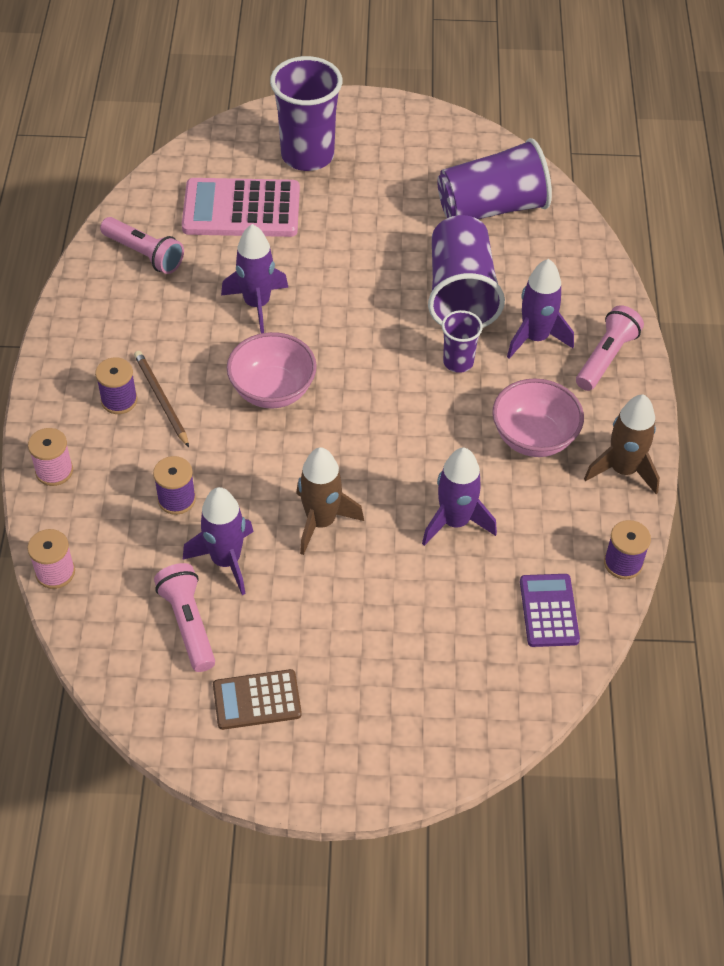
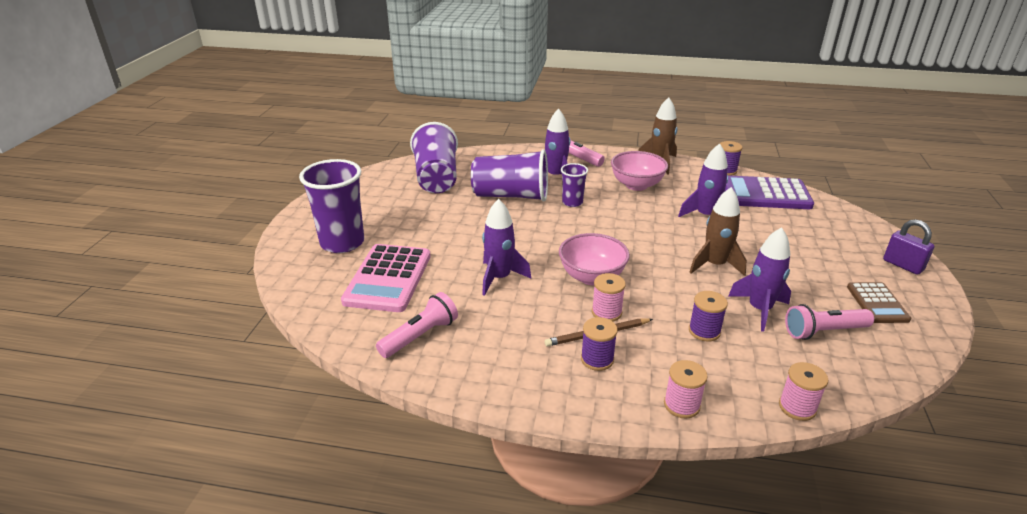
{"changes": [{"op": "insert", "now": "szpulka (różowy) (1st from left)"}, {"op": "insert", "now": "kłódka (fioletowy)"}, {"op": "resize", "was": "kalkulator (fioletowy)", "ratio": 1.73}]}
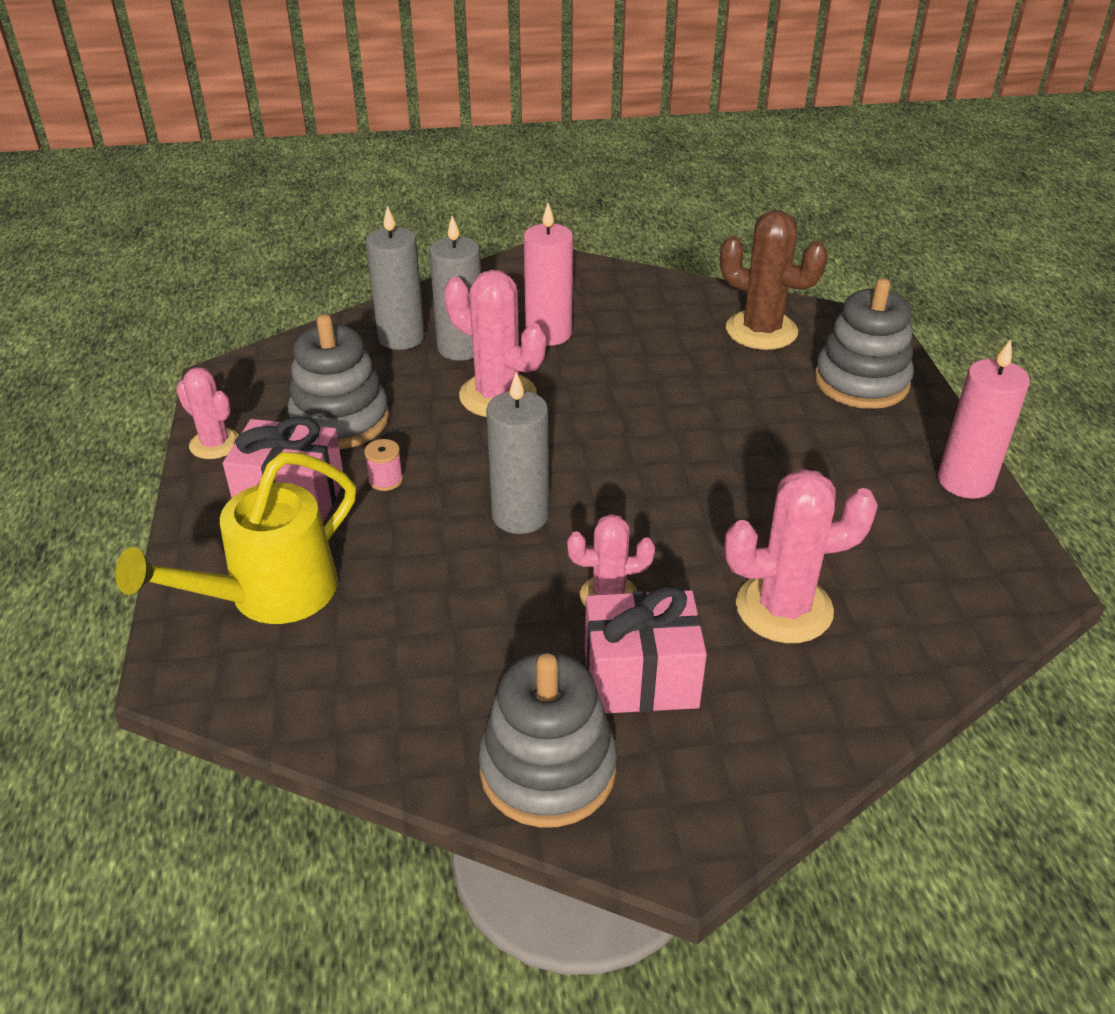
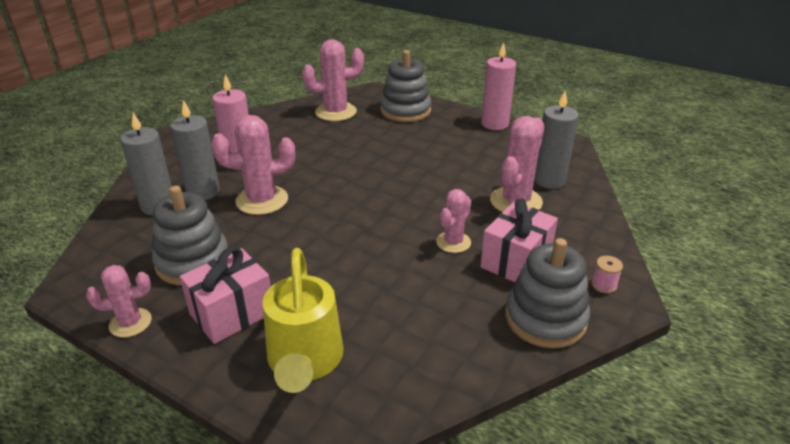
{"changes": [{"op": "move", "was": "szpulka (różowy)"}, {"op": "move", "was": "świeca (szary) (3rd from left)"}, {"op": "recolor", "was": "kaktus (brązowy)", "now": "kaktus (różowy) (3rd from left)"}]}
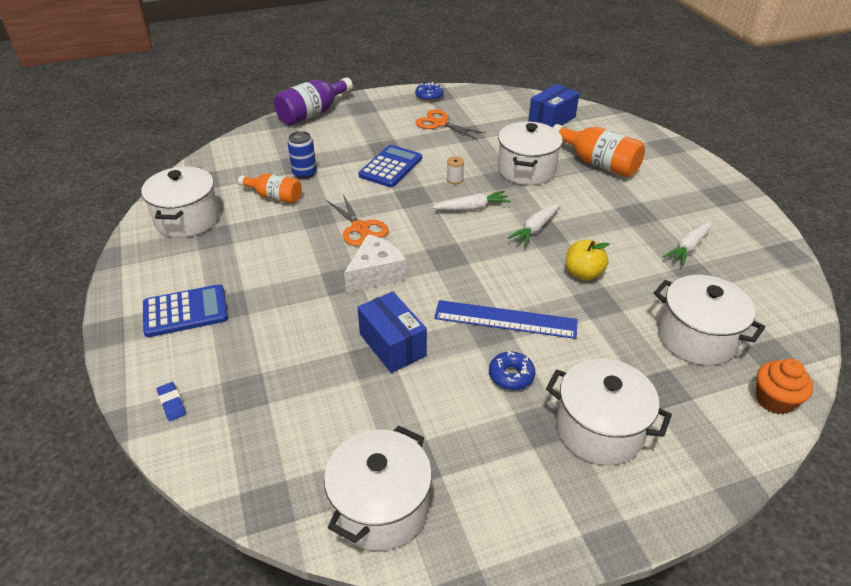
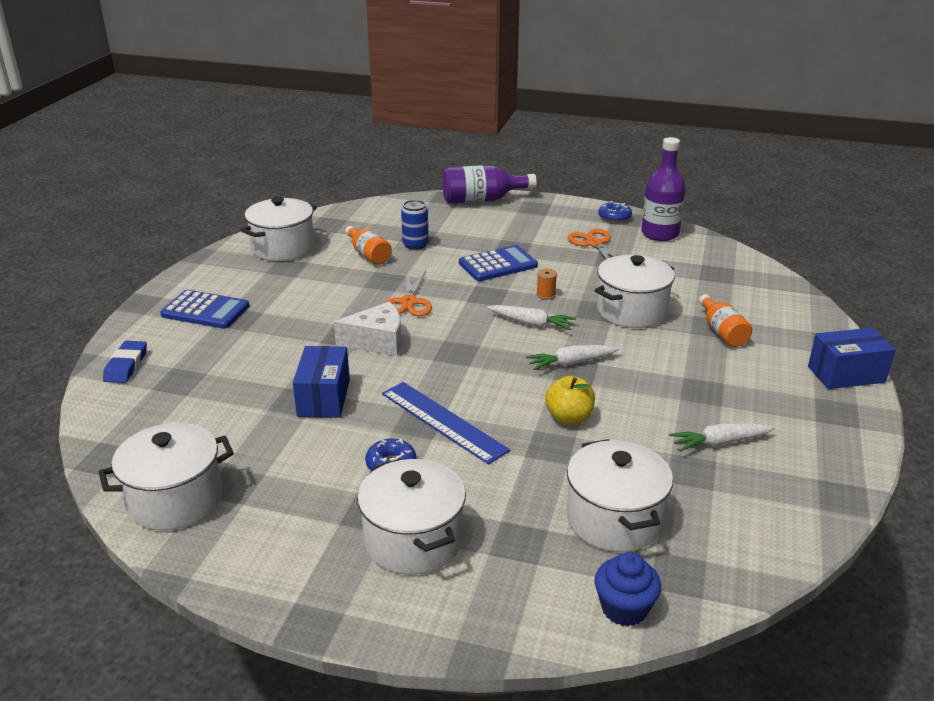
{"changes": [{"op": "insert", "now": "butelka (fioletowy) (2nd from left)"}, {"op": "move", "was": "pudełko (niebieski) (2nd from left)"}, {"op": "recolor", "was": "szpulka (biały)", "now": "szpulka (pomarańczowy)"}, {"op": "recolor", "was": "muffinka (pomarańczowy)", "now": "muffinka (niebieski)"}, {"op": "resize", "was": "gumka do mazania (niebieski)", "ratio": 1.54}, {"op": "resize", "was": "butelka (pomarańczowy) (2nd from left)", "ratio": 0.64}]}
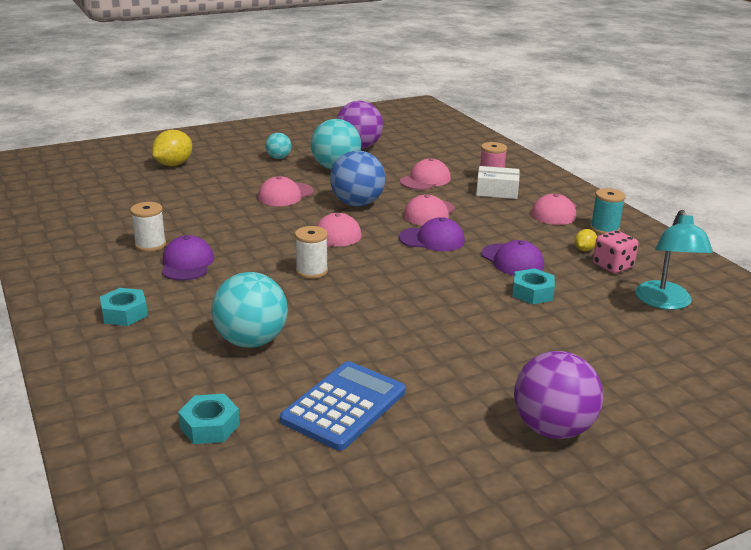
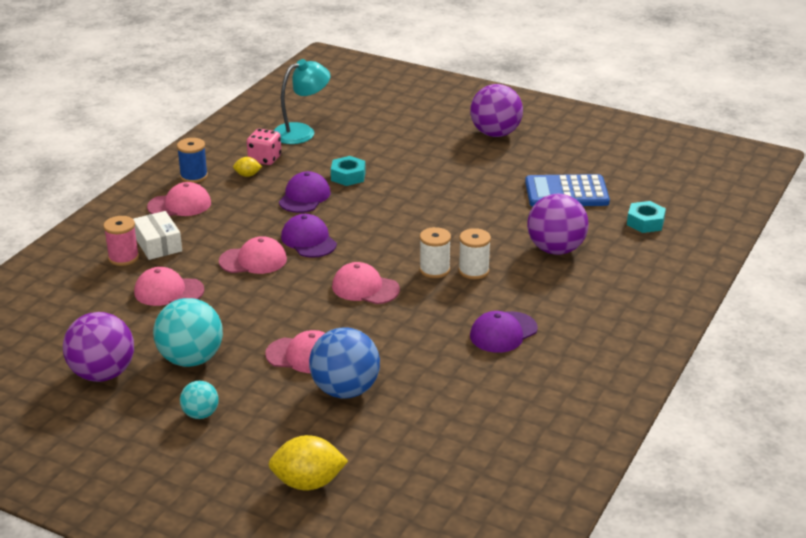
{"changes": [{"op": "delete", "was": "nakrętka (turkusowy) (1st from left)"}, {"op": "move", "was": "szpulka (biały) (1st from left in the first image)", "now": "szpulka (biały) (2nd from left)"}, {"op": "move", "was": "piłka (niebieski)"}, {"op": "recolor", "was": "piłka (turkusowy) (1st from left)", "now": "piłka (fioletowy) (3rd from left)"}, {"op": "recolor", "was": "szpulka (turkusowy)", "now": "szpulka (niebieski)"}]}
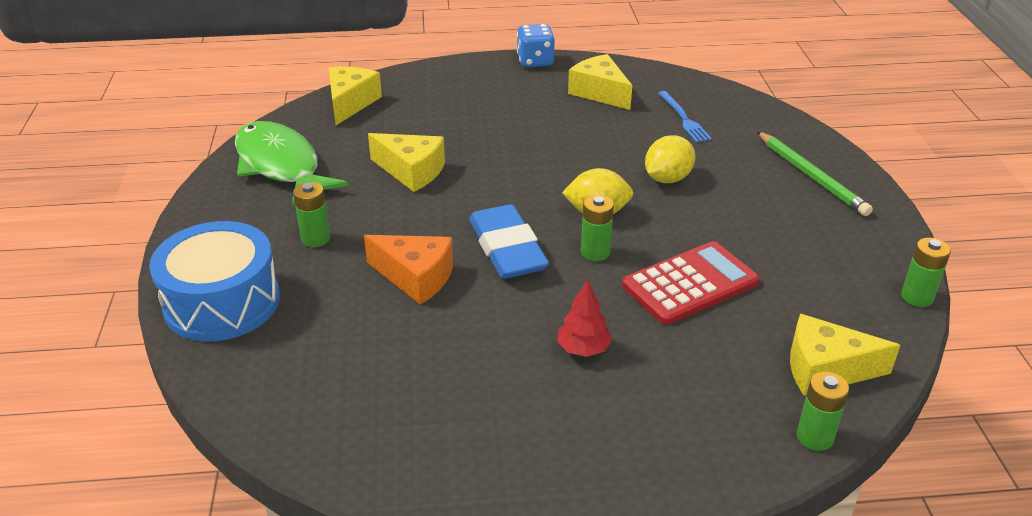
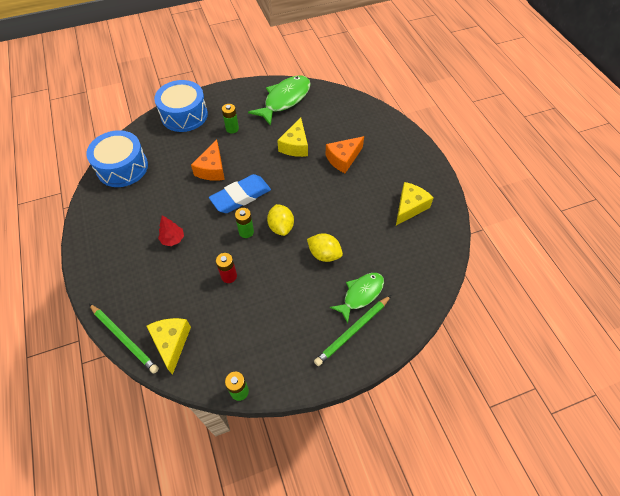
{"changes": [{"op": "delete", "was": "ser (żółty) (1st from left)"}, {"op": "delete", "was": "kostka do gry (niebieski)"}, {"op": "delete", "was": "widelec (niebieski)"}, {"op": "insert", "now": "bęben (niebieski) (1st from left)"}, {"op": "insert", "now": "ser (pomarańczowy) (2nd from left)"}, {"op": "insert", "now": "ryba (zielony) (2nd from left)"}, {"op": "replace", "was": "kalkulator (czerwony)", "now": "bateria (czerwony)"}, {"op": "replace", "was": "bateria (zielony) (3rd from left)", "now": "ołówek (zielony) (1st from left)"}]}
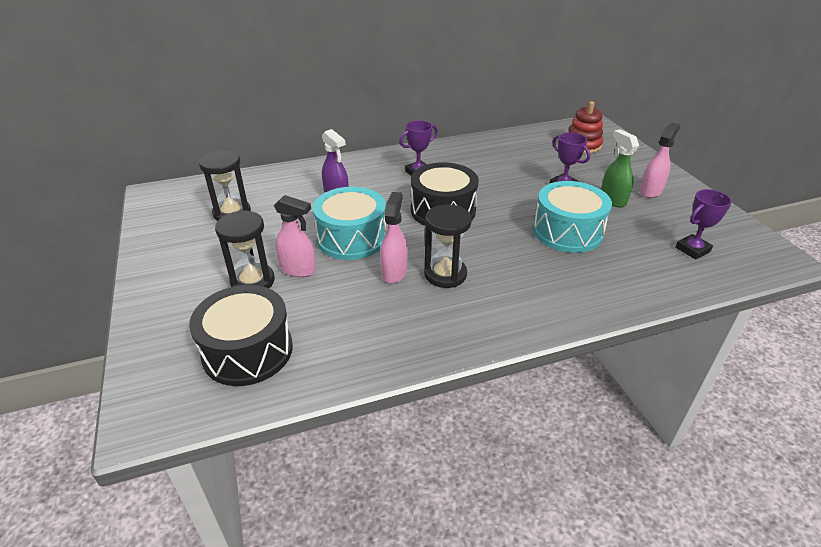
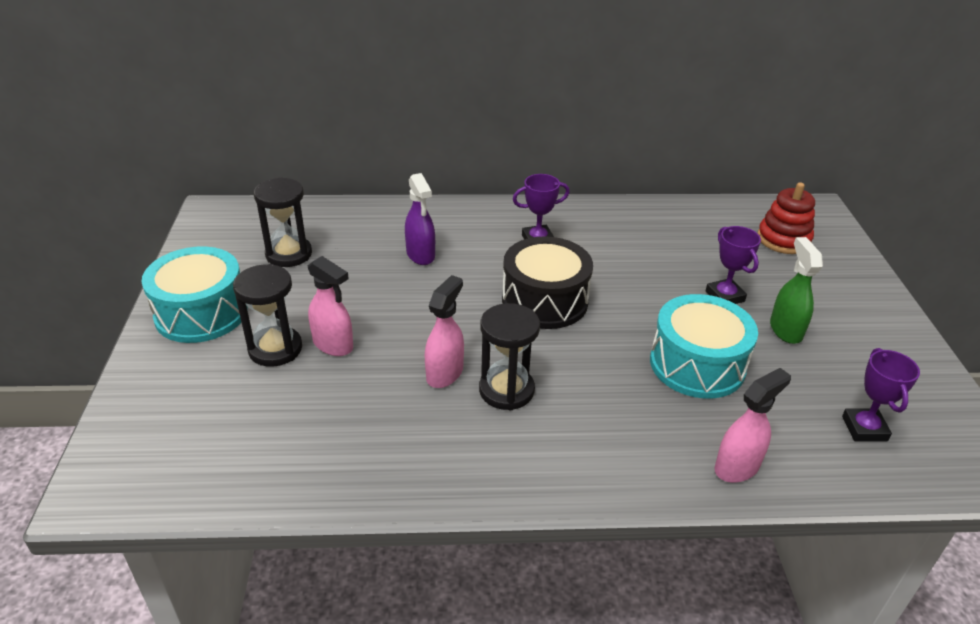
{"changes": [{"op": "delete", "was": "bęben (czarny) (1st from left)"}, {"op": "move", "was": "bęben (turkusowy) (1st from left)"}, {"op": "move", "was": "spryskiwacz (różowy) (3rd from left)"}, {"op": "rotate", "was": "puchar (fioletowy) (3rd from left)", "clockwise": -75}]}
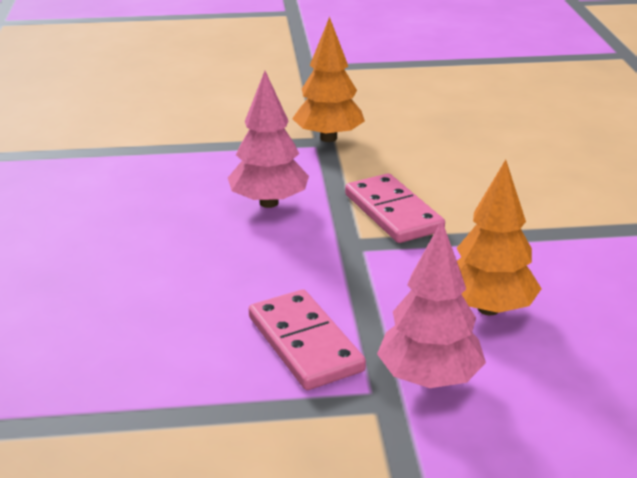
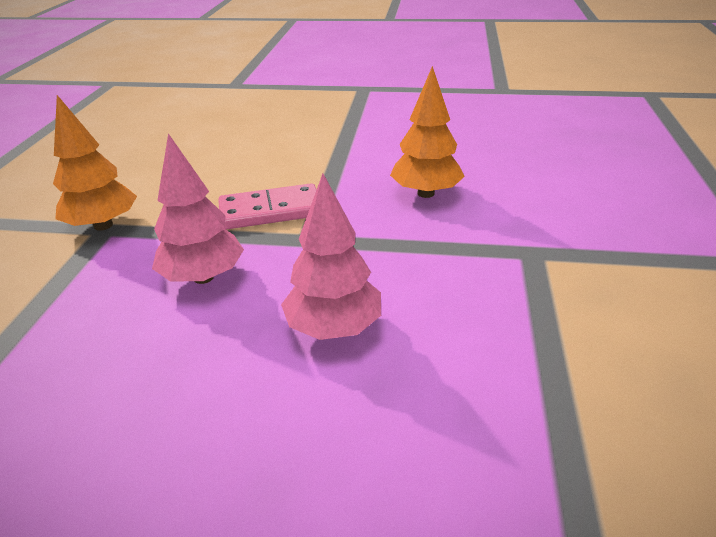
{"changes": [{"op": "delete", "was": "kostka domina (różowy) (1st from left)"}, {"op": "move", "was": "drzewko (różowy) (2nd from left)"}]}
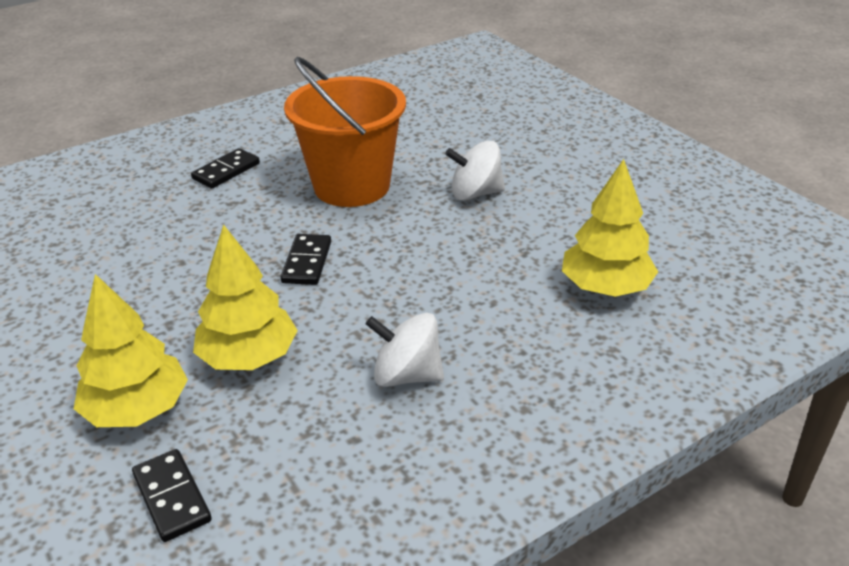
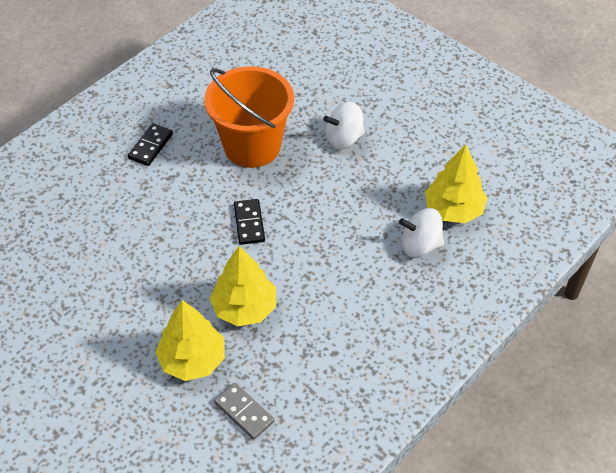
{"changes": [{"op": "move", "was": "bączek (biały) (1st from left in the first image)", "now": "bączek (biały) (2nd from left)"}, {"op": "recolor", "was": "kostka domina (czarny) (1st from left)", "now": "kostka domina (szary)"}]}
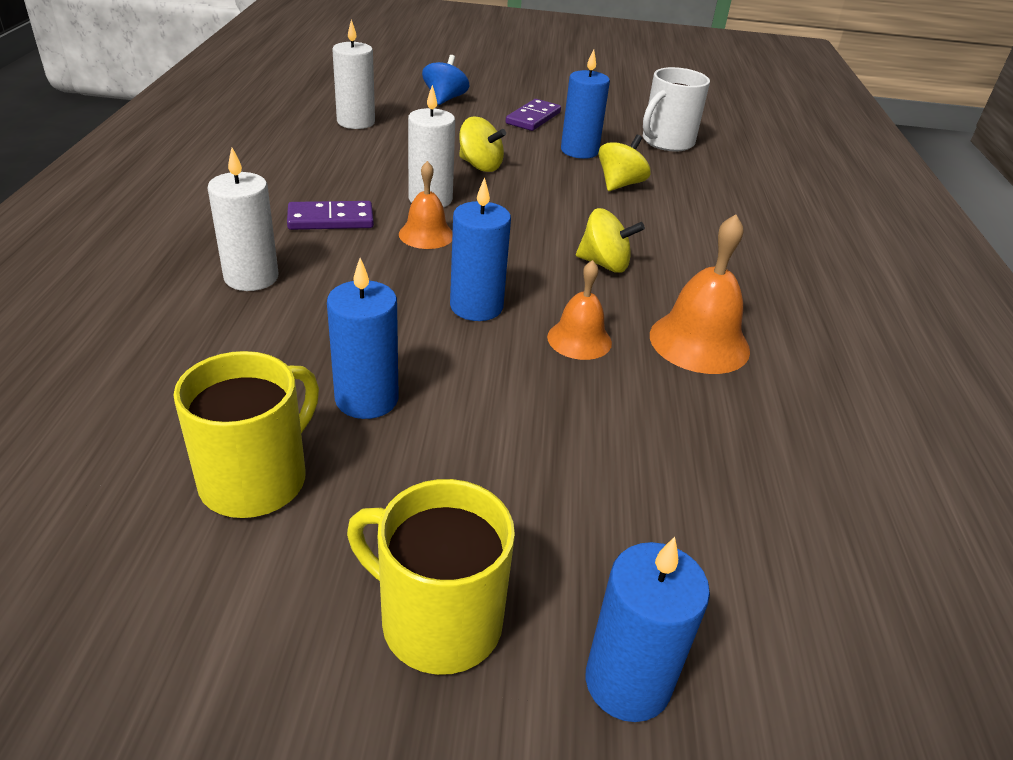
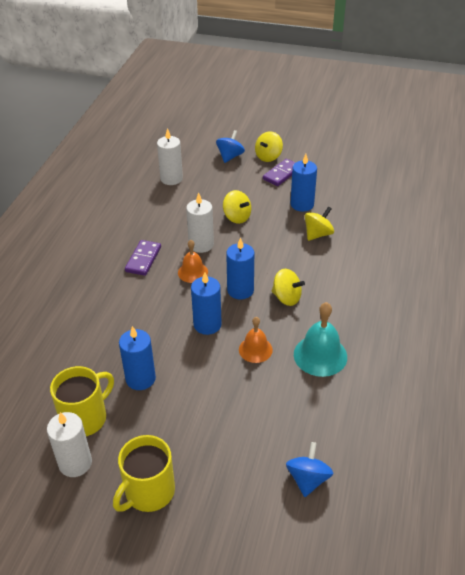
{"changes": [{"op": "delete", "was": "kubek (biały)"}, {"op": "insert", "now": "bączek (żółty) (2nd from left)"}, {"op": "insert", "now": "bączek (niebieski) (2nd from left)"}, {"op": "move", "was": "świeca (biały) (1st from left)"}, {"op": "move", "was": "świeca (niebieski) (4th from left in the first image)", "now": "świeca (niebieski) (3rd from left)"}, {"op": "recolor", "was": "dzwonek (pomarańczowy) (3rd from left)", "now": "dzwonek (turkusowy)"}, {"op": "rotate", "was": "kostka domina (fioletowy) (1st from left)", "clockwise": -75}, {"op": "rotate", "was": "kubek (żółty) (2nd from left)", "clockwise": -90}]}
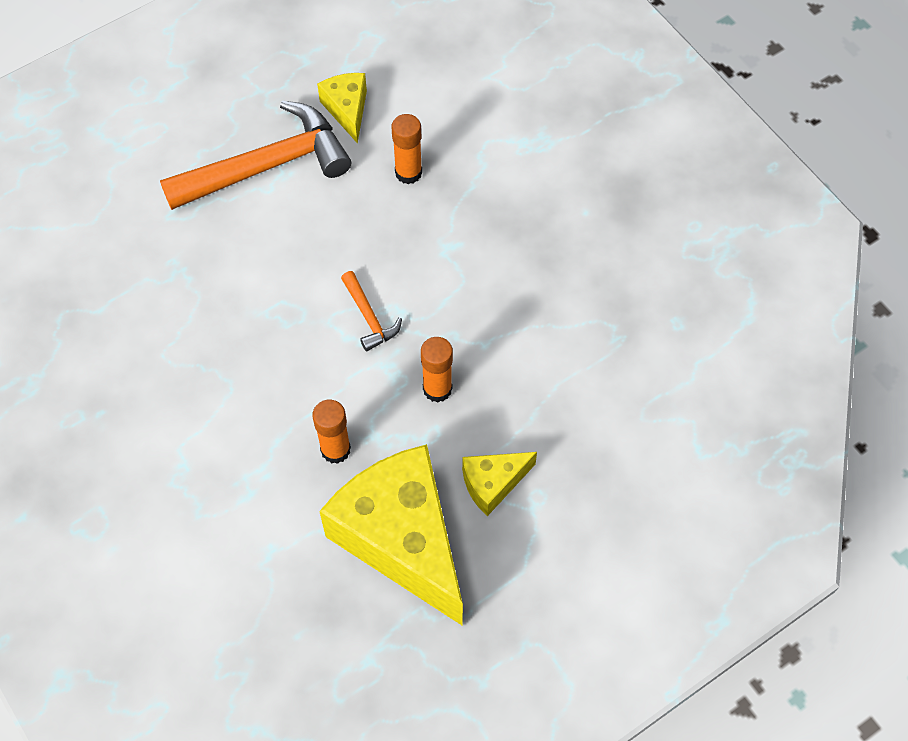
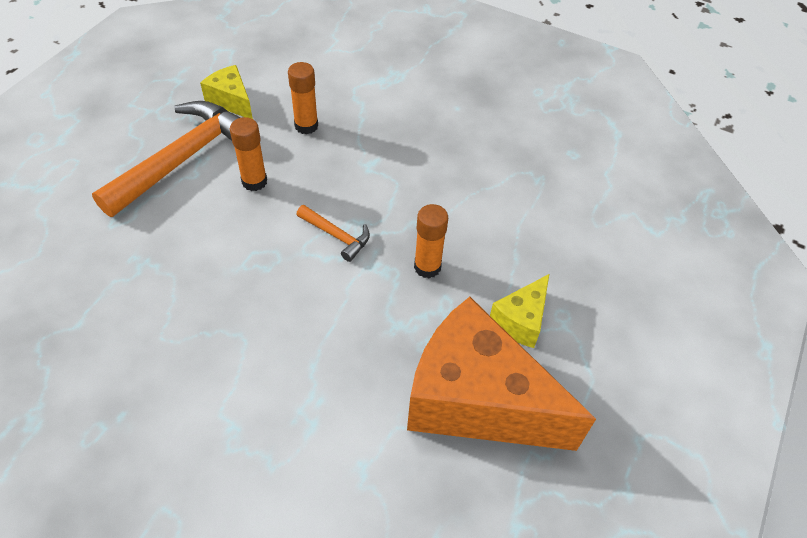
{"changes": [{"op": "move", "was": "klej w sztyfcie (pomarańczowy) (1st from left)"}, {"op": "recolor", "was": "ser (żółty) (2nd from left)", "now": "ser (pomarańczowy)"}]}
